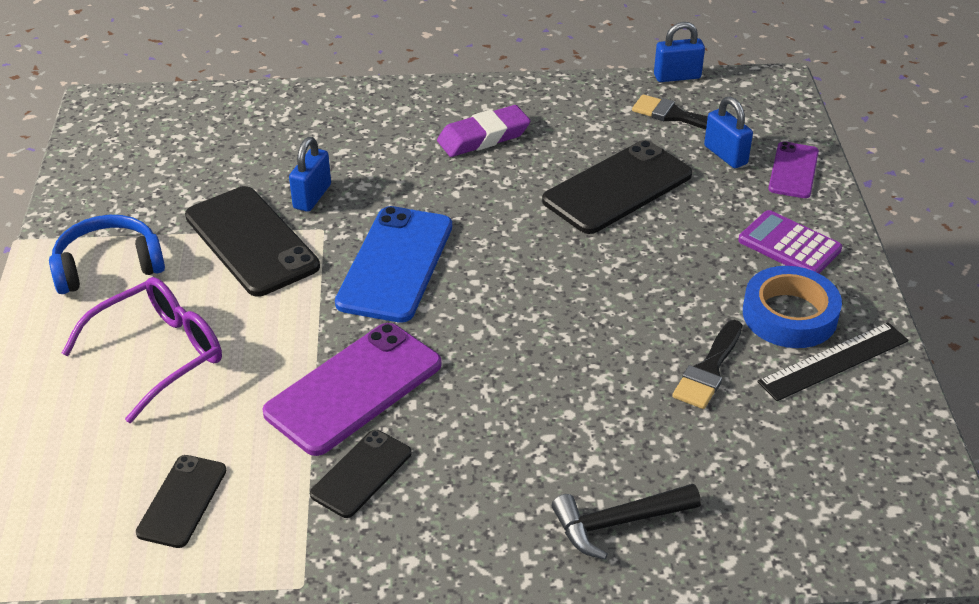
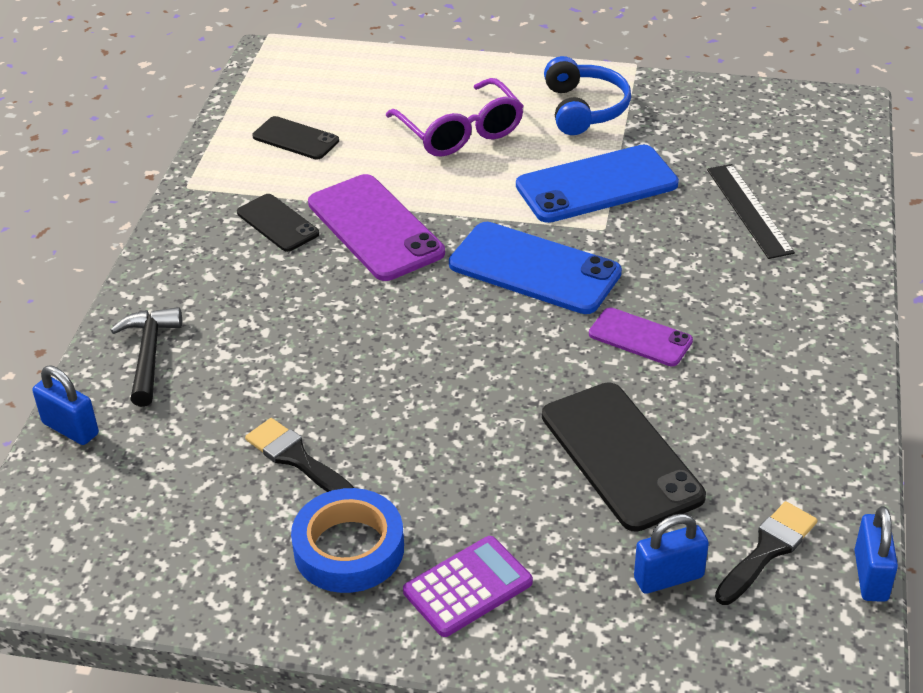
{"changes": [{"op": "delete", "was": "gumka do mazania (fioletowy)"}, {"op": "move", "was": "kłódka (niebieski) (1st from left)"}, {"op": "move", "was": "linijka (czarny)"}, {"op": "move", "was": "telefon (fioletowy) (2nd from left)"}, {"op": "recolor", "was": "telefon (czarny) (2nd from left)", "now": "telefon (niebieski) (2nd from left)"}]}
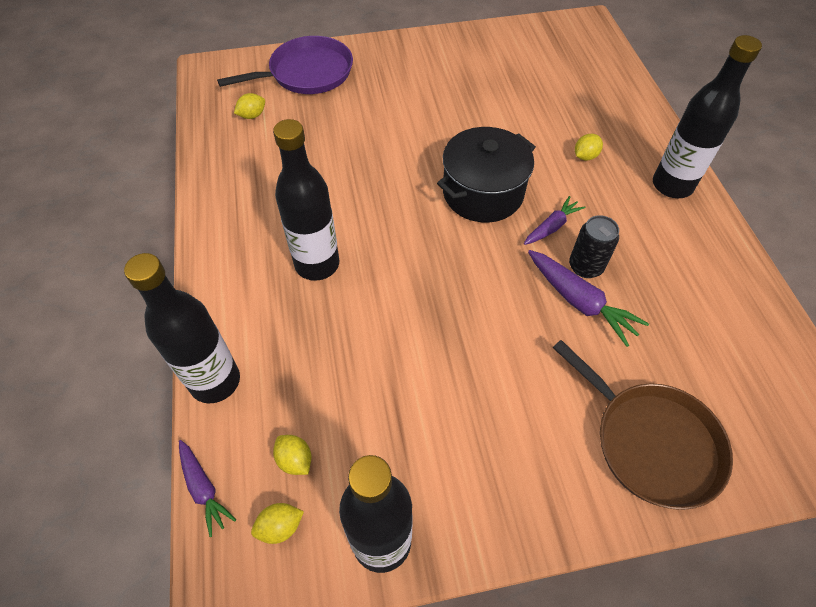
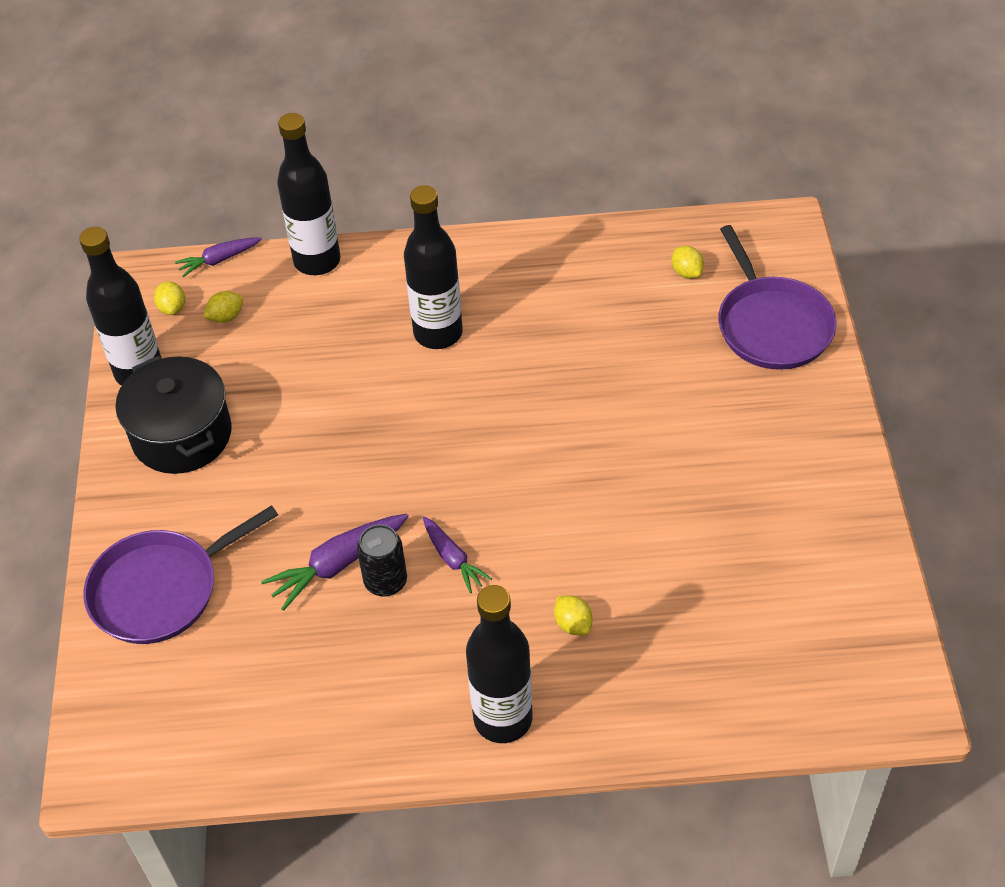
{"changes": [{"op": "move", "was": "garnek (czarny)"}, {"op": "recolor", "was": "patelnia (brązowy)", "now": "patelnia (fioletowy) (1st from left)"}]}
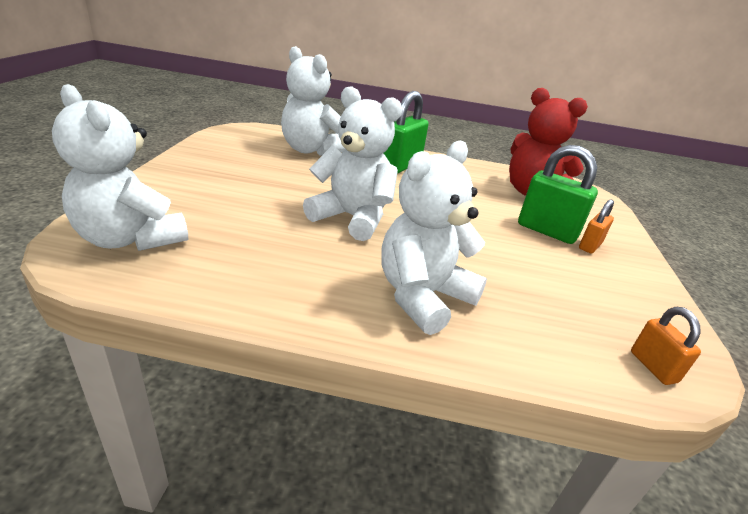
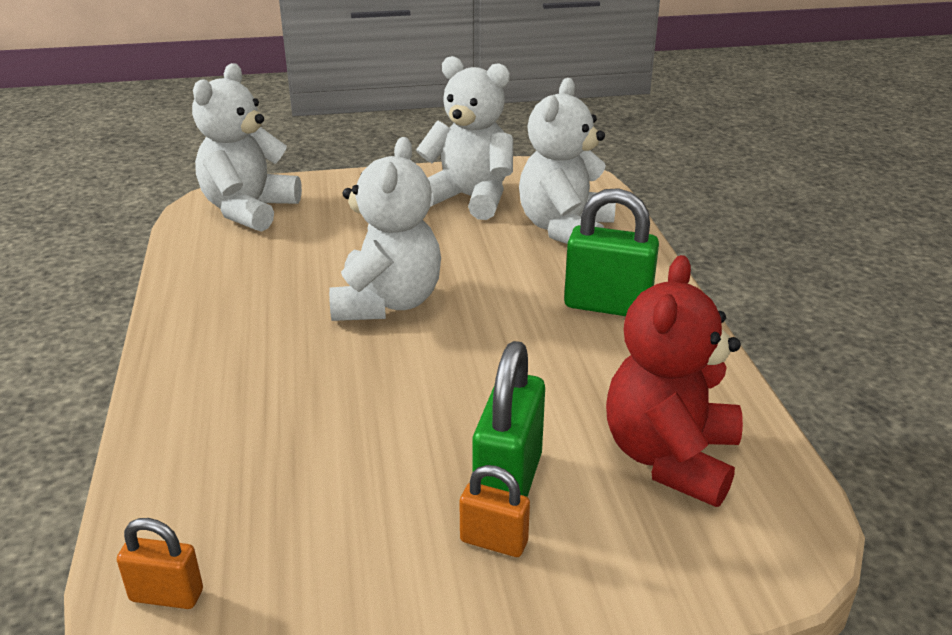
{"changes": [{"op": "move", "was": "miś (biały) (4th from left in the first image)", "now": "miś (biały) (3rd from left)"}, {"op": "rotate", "was": "kłódka (pomarańczowy) (2nd from left in the first image)", "clockwise": 45}]}
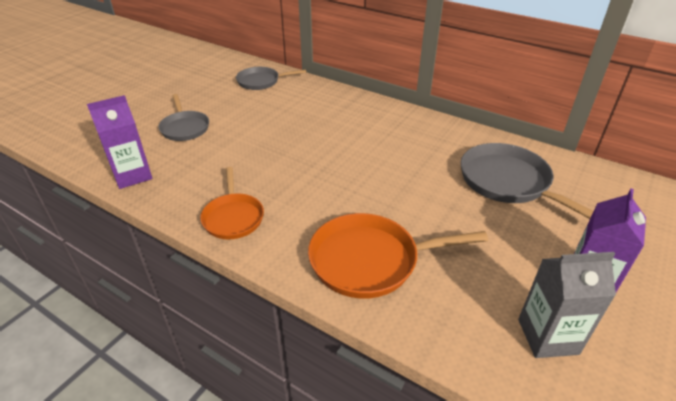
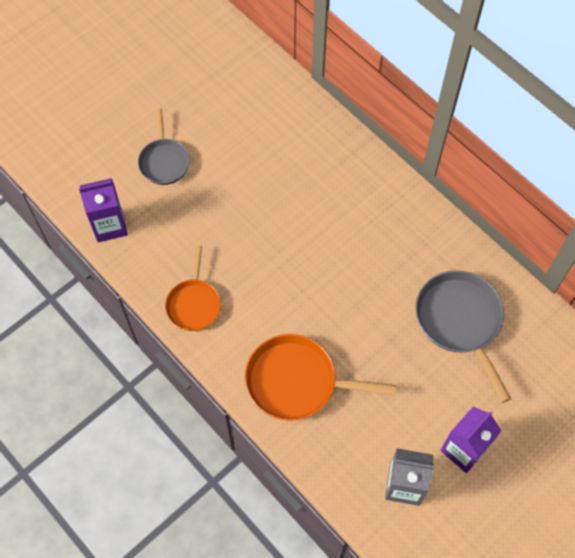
{"changes": [{"op": "delete", "was": "patelnia (szary) (2nd from left)"}]}
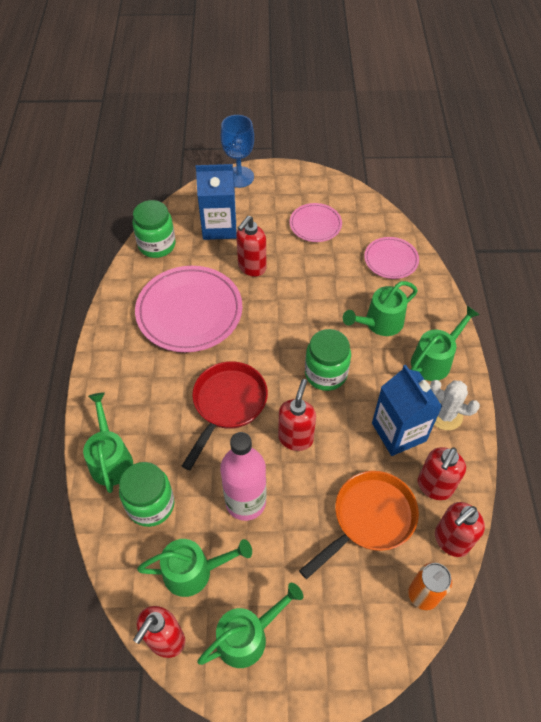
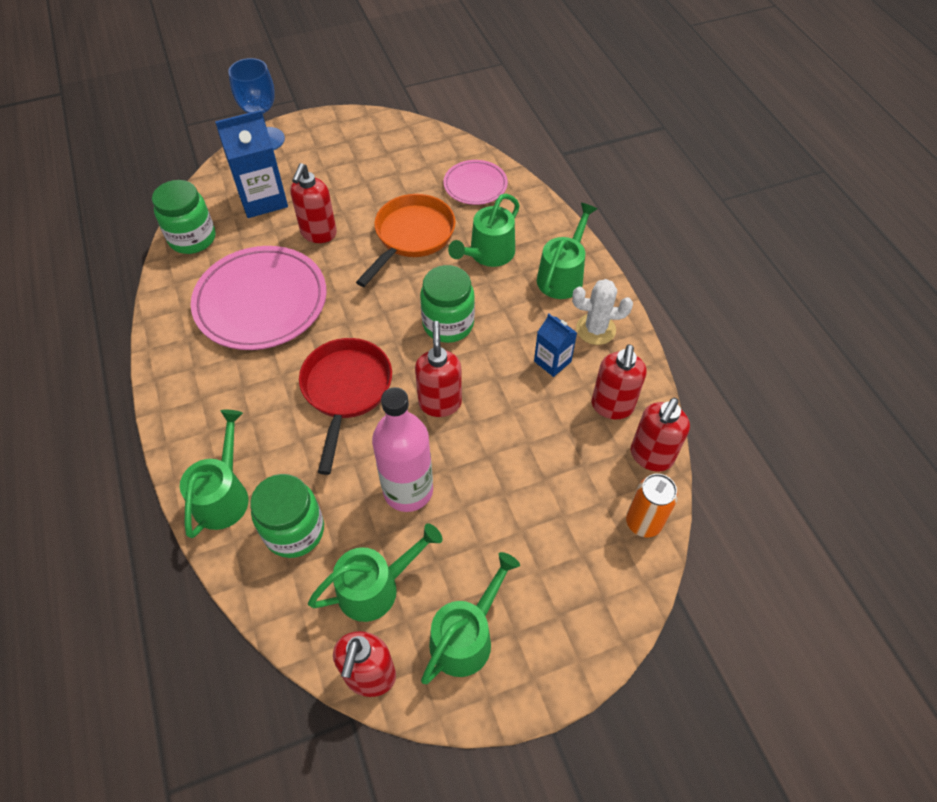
{"changes": [{"op": "delete", "was": "talerz (różowy) (2nd from left)"}, {"op": "move", "was": "patelnia (pomarańczowy)"}, {"op": "rotate", "was": "konewka (zielony) (1st from left)", "clockwise": 45}, {"op": "resize", "was": "karton mleka (niebieski) (2nd from left)", "ratio": 0.56}]}
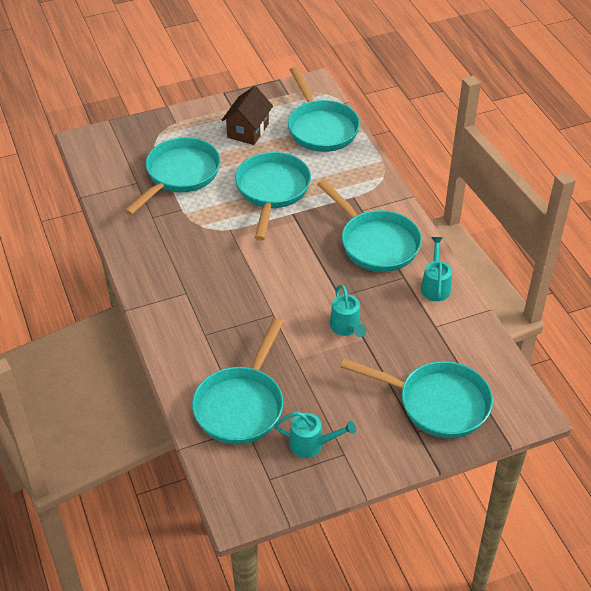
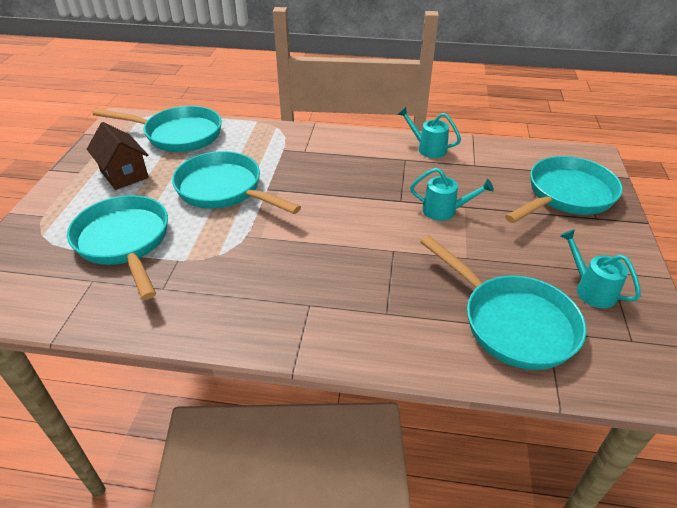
{"changes": [{"op": "delete", "was": "patelnia (turkusowy) (5th from left)"}, {"op": "rotate", "was": "konewka (turkusowy) (1st from left in the first image)", "clockwise": -75}]}
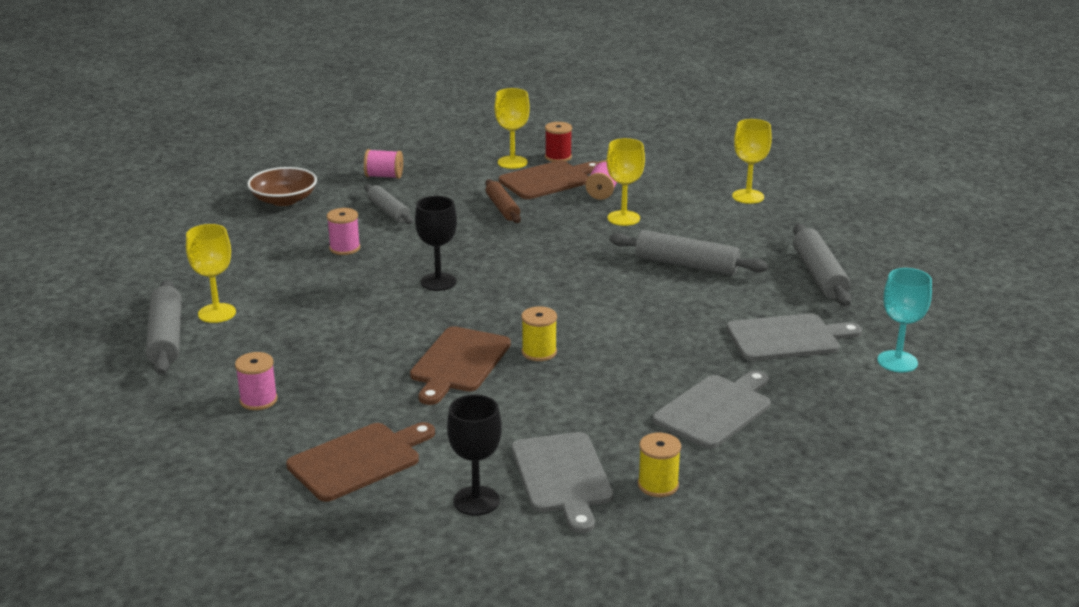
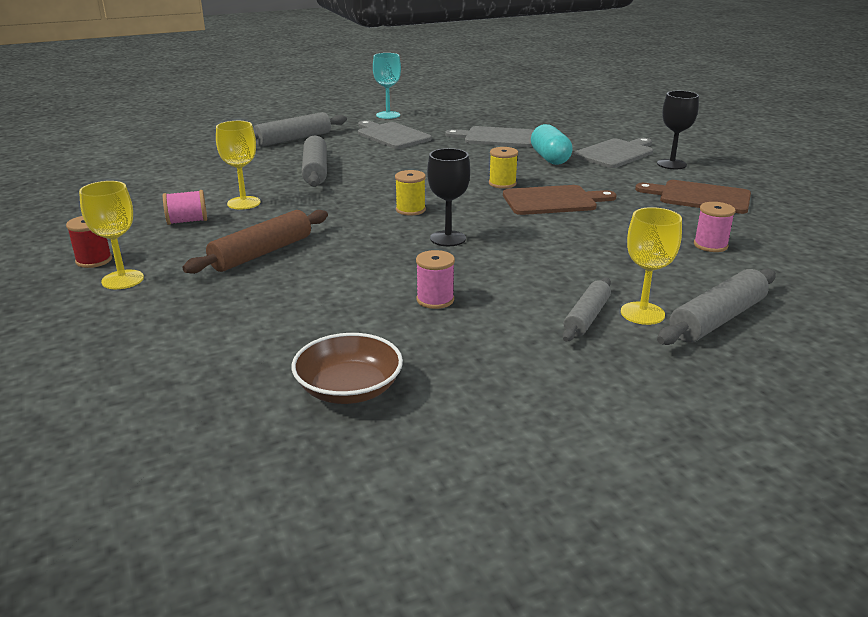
{"changes": [{"op": "delete", "was": "szpulka (różowy) (3rd from left)"}, {"op": "delete", "was": "deska do krojenia (brązowy) (3rd from left)"}, {"op": "delete", "was": "kielich (żółty) (4th from left)"}, {"op": "insert", "now": "kapsułka (turkusowy)"}, {"op": "move", "was": "wałek do ciasta (szary) (2nd from left in the first image)", "now": "wałek do ciasta (szary) (3rd from left)"}, {"op": "move", "was": "szpulka (żółty) (2nd from left in the first image)", "now": "szpulka (żółty) (1st from left)"}, {"op": "resize", "was": "wałek do ciasta (brązowy)", "ratio": 1.52}]}
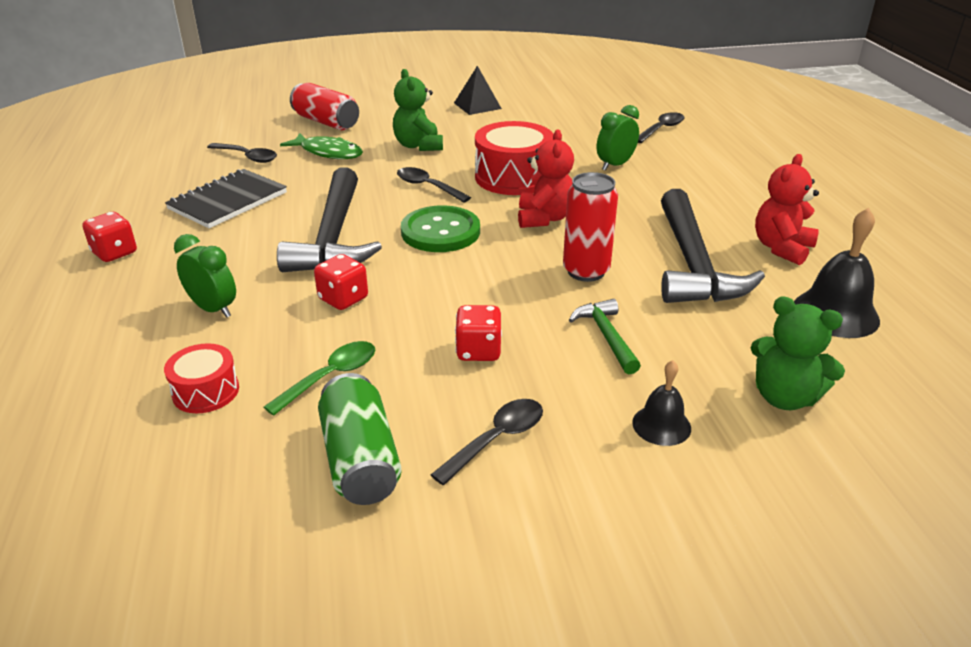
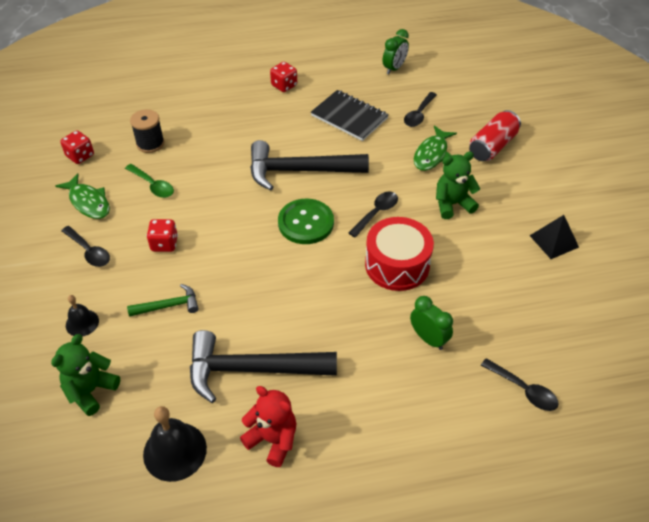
{"changes": [{"op": "delete", "was": "miś (czerwony) (1st from left)"}, {"op": "delete", "was": "puszka (czerwony) (2nd from left)"}, {"op": "move", "was": "budzik (zielony) (1st from left)"}, {"op": "move", "was": "kostka do gry (czerwony) (2nd from left in the first image)", "now": "kostka do gry (czerwony) (1st from left)"}, {"op": "replace", "was": "bęben (czerwony) (1st from left)", "now": "szpulka (czarny)"}, {"op": "replace", "was": "puszka (zielony)", "now": "ryba (zielony) (1st from left)"}]}
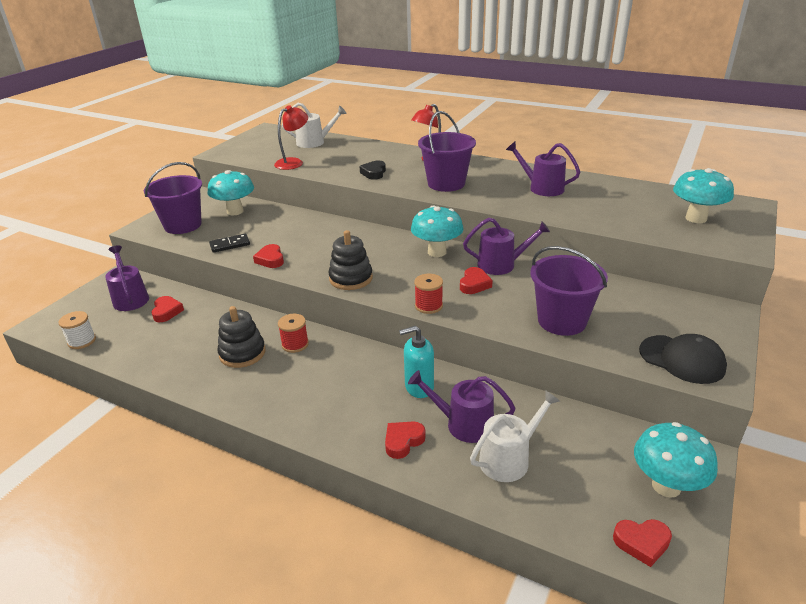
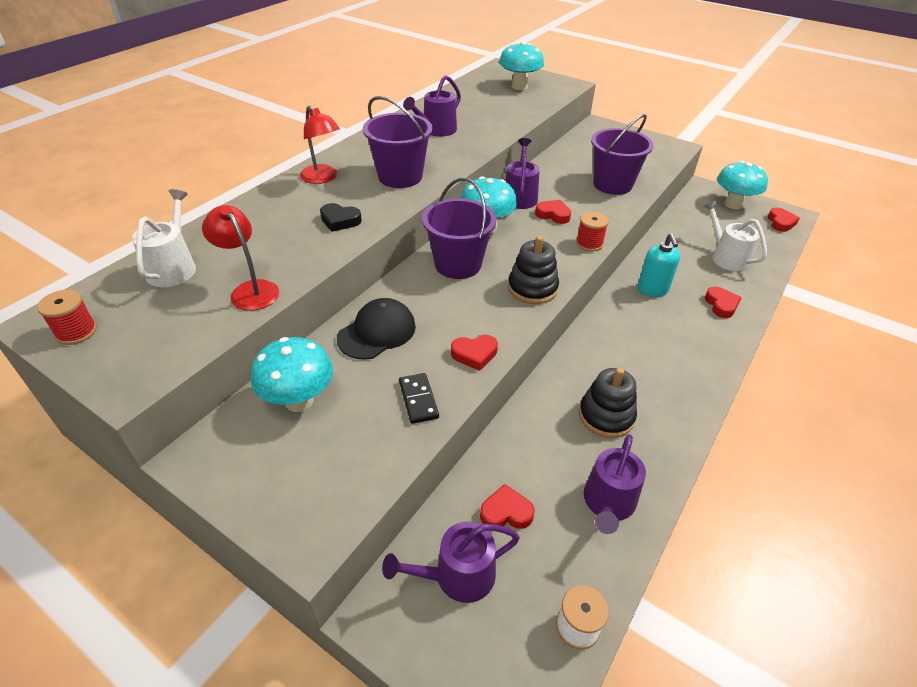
{"changes": [{"op": "move", "was": "wiadro (fioletowy) (1st from left in the first image)", "now": "wiadro (fioletowy) (2nd from left)"}, {"op": "move", "was": "szpulka (czerwony) (1st from left)"}, {"op": "move", "was": "konewka (fioletowy) (2nd from left in the first image)", "now": "konewka (fioletowy) (4th from left)"}, {"op": "move", "was": "czapka (czarny)"}, {"op": "rotate", "was": "serce (czerwony) (3rd from left in the first image)", "clockwise": -150}]}
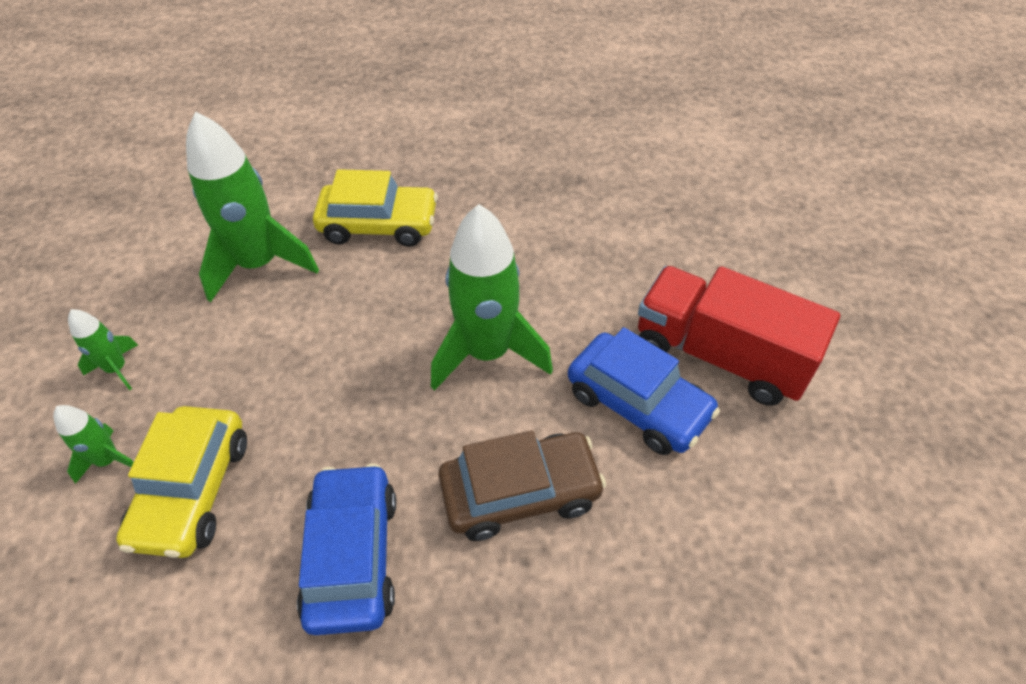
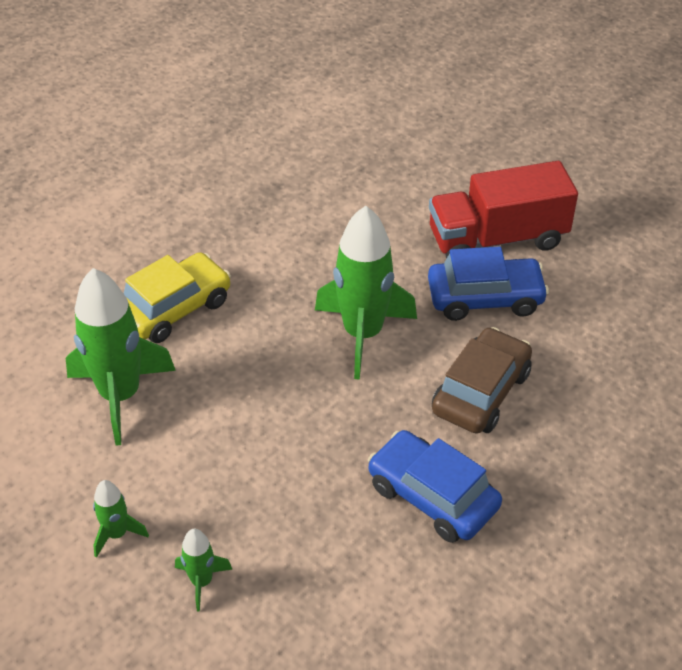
{"changes": [{"op": "delete", "was": "samochód (żółty) (1st from left)"}]}
